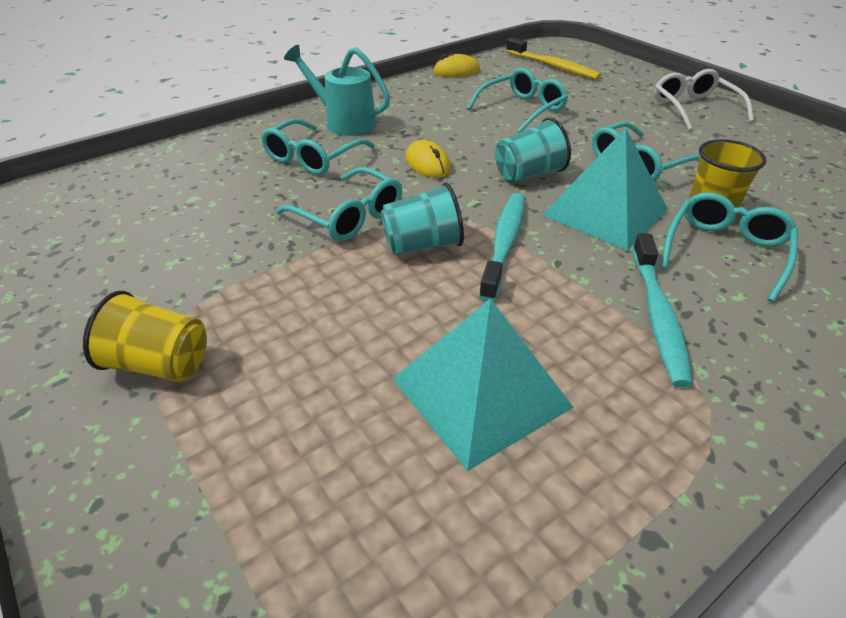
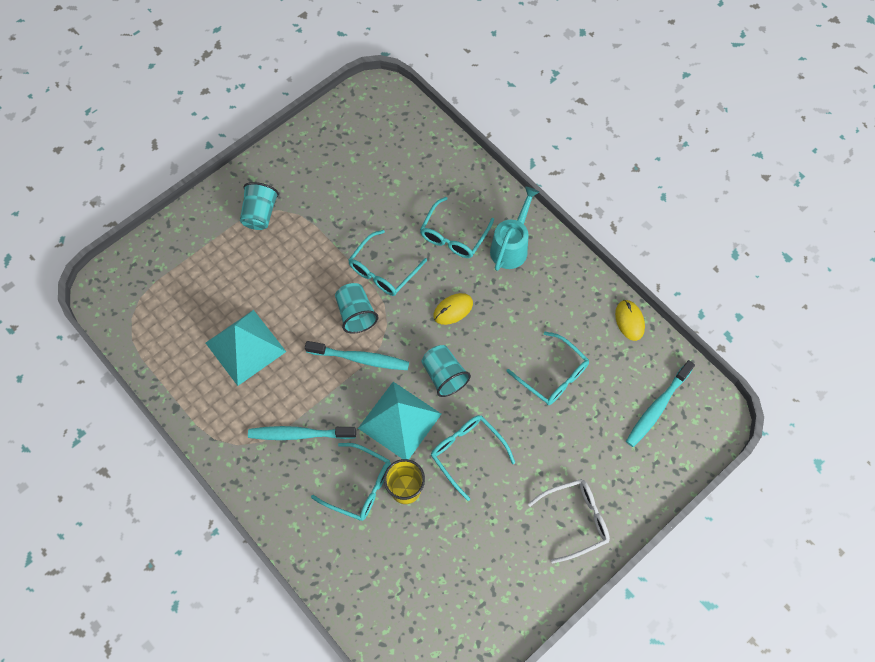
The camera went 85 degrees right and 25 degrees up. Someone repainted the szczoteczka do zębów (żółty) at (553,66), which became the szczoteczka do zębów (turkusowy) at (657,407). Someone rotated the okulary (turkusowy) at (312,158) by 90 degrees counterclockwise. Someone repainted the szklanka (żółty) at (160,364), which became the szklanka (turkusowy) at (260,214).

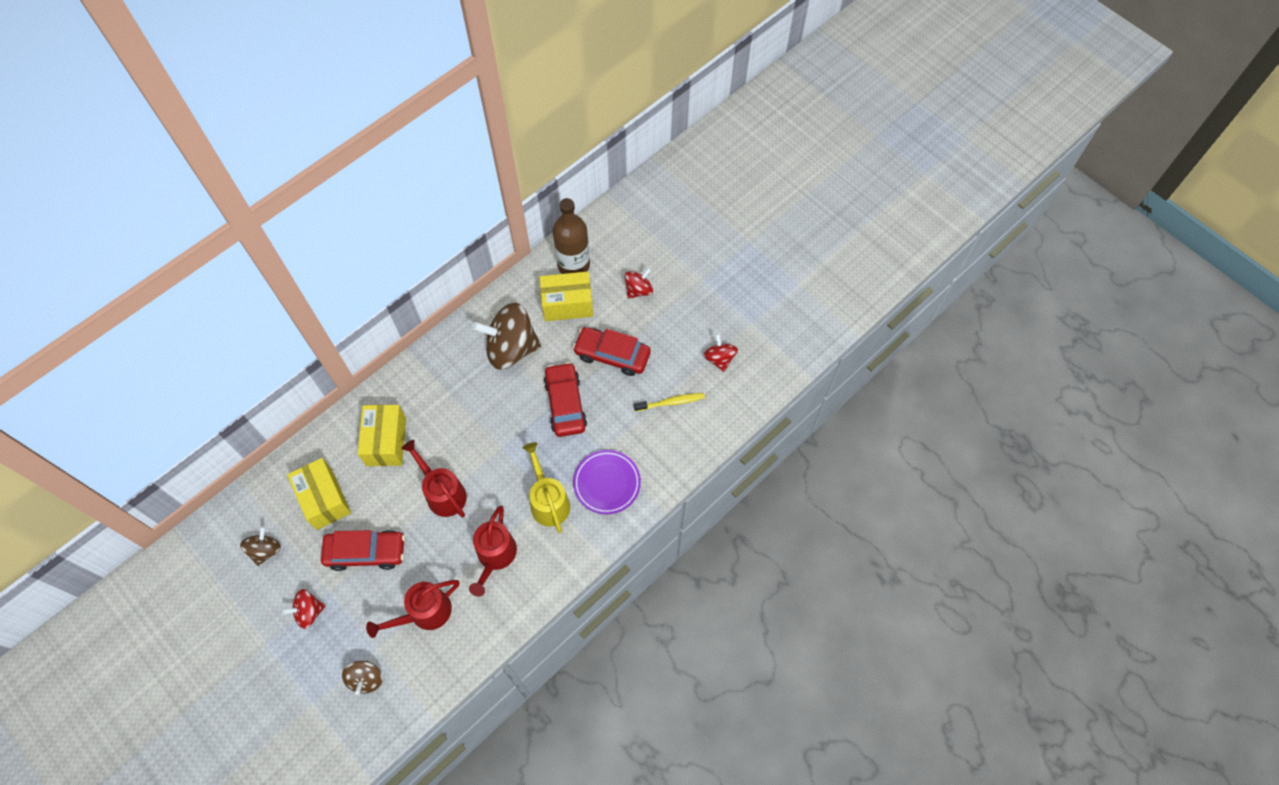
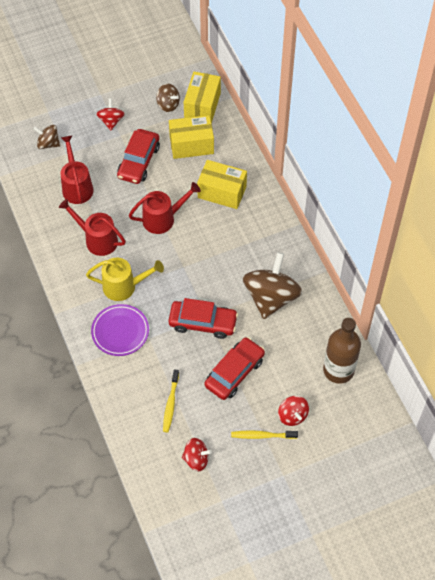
The camera went 110 degrees right and 5 degrees down. Someone carried the pudełko (żółty) from (567,304) to (202,106). Someone put down the szczoteczka do zębów (żółty) at (262,435).

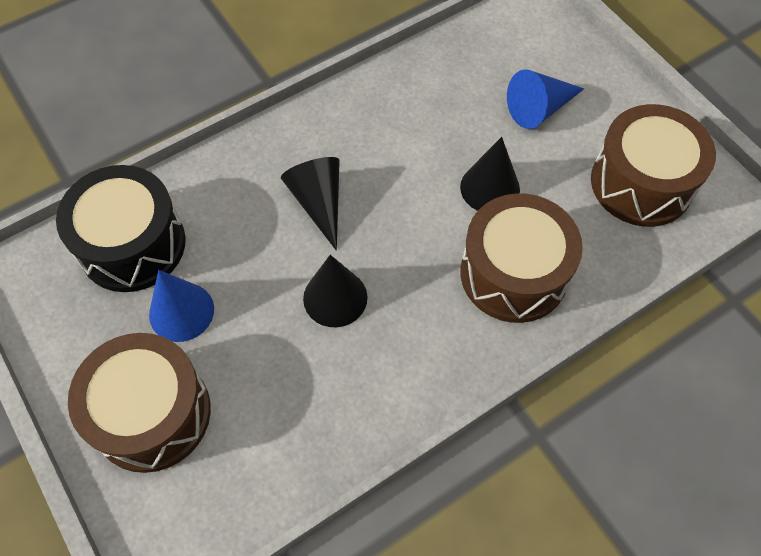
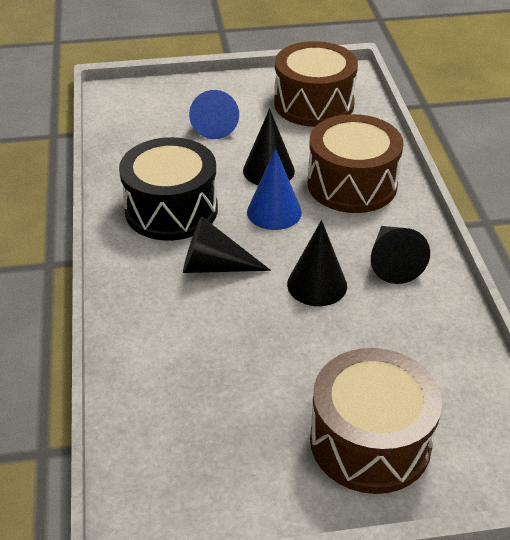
The camera went 65 degrees left and 20 degrees down. Someone carried the bęben (czarny) from (132,244) to (171,210). Someone carried the stożek (niebieski) from (181,311) to (274,212). Someone put down the stożek (czarny) at (392,262).

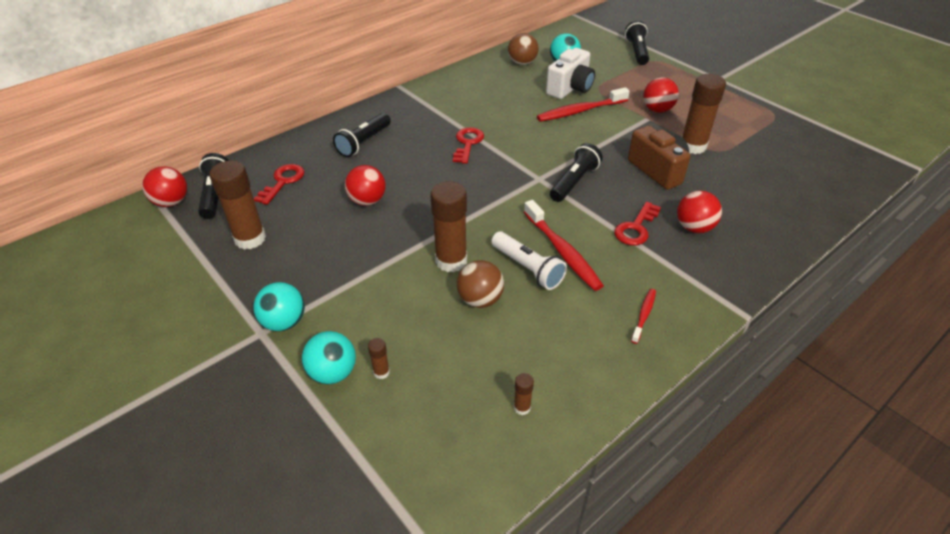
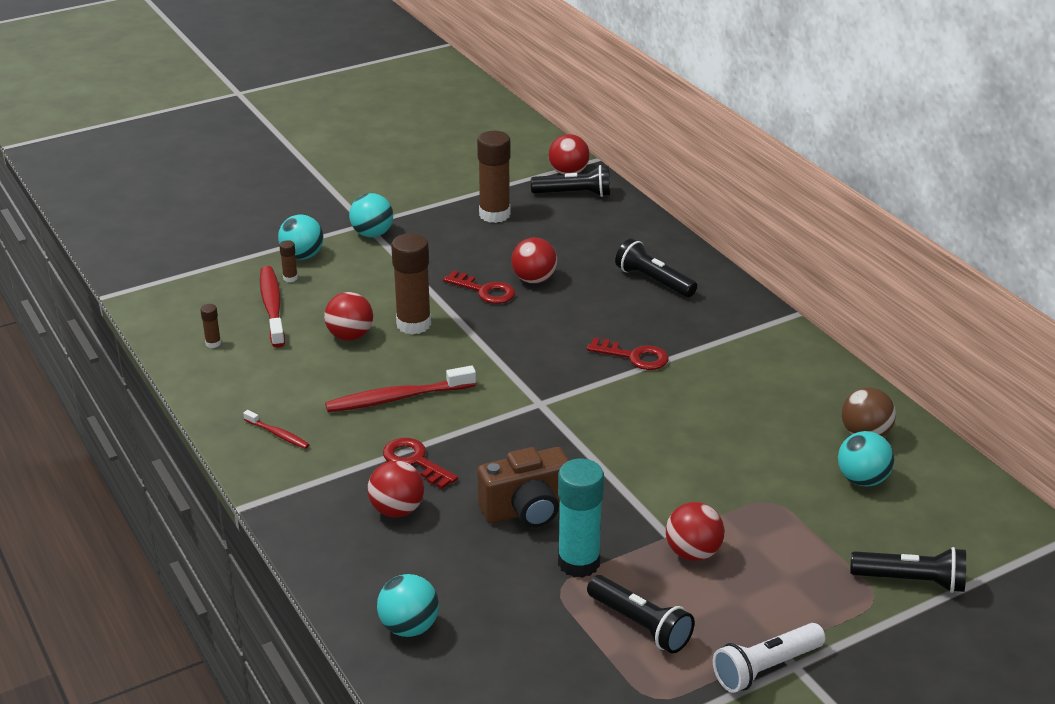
The camera went 100 degrees right and 10 degrees down. Someone took away the aparat fotograficzny (biały) at (570,88). Someone repainted the klej w sztyfcie (brązowy) at (693,146), which became the klej w sztyfcie (turkusowy) at (578,563). Someone carried the szczoteczka do zębów (czerwony) from (581,111) to (272,307). Someone carried the latarka (czarny) from (574,182) to (640,625). Someone carried the klucz (czerwony) from (283,182) to (485,291). Someone carried the latarka (biały) from (527,268) to (766,668). Someone repainted the piłka (brązowy) at (480,299), which became the piłka (czerwony) at (350,336). Someone put down the piłka (turkusowy) at (409,627).

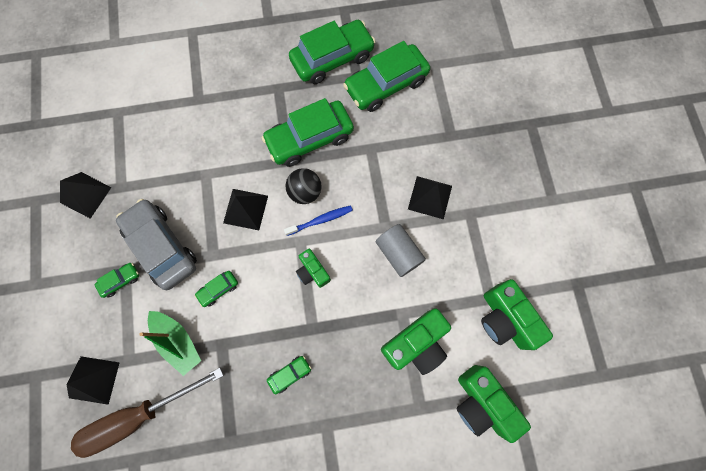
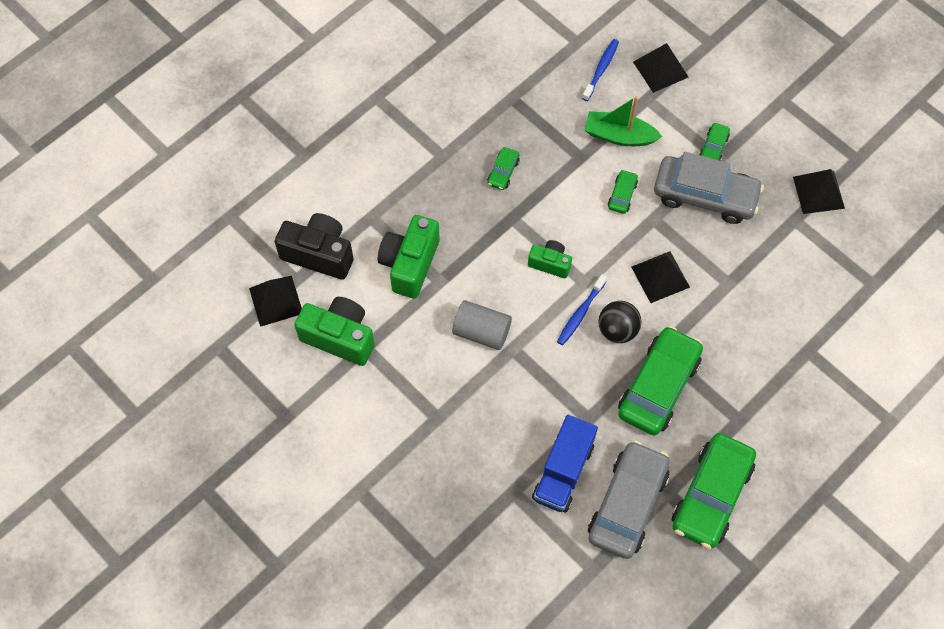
The camera went 145 degrees right and 10 degrees down. Someone repainted the samochód (zielony) at (386,85), which became the samochód (szary) at (627,504). Someone carried the piramida (czarny) from (430,197) to (276,301). Someone repainted the aparat fotograficzny (zielony) at (482,403), which became the aparat fotograficzny (czarny) at (319,254). Someone swapped the śrubokręt (brązowy) at (138,416) for the szczoteczka do zębów (niebieski) at (601,69). Someone put down the ciężarówka (niebieski) at (563,472).

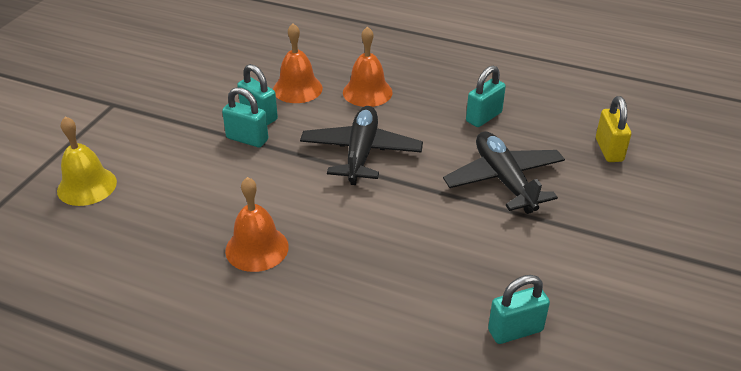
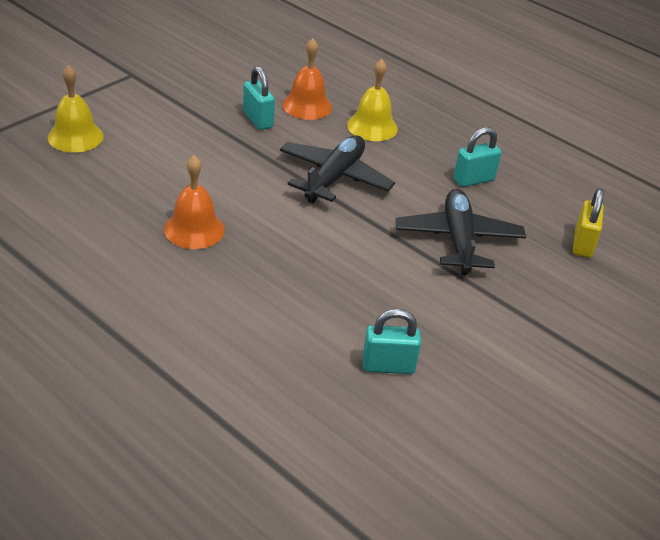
The camera went 15 degrees right and 0 degrees up. Someone repainted the dzwonek (pomarańczowy) at (367,92), which became the dzwonek (żółty) at (372,126). Someone took away the kłódka (turkusowy) at (247,139).

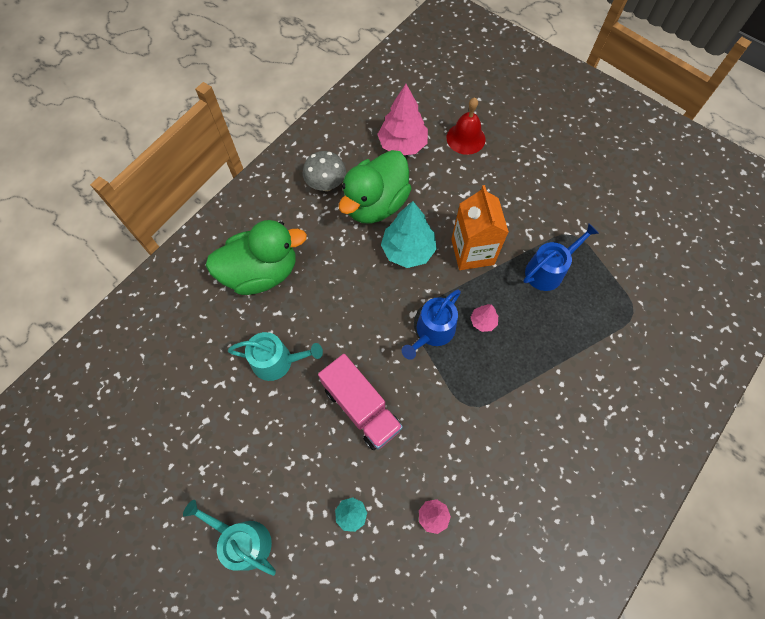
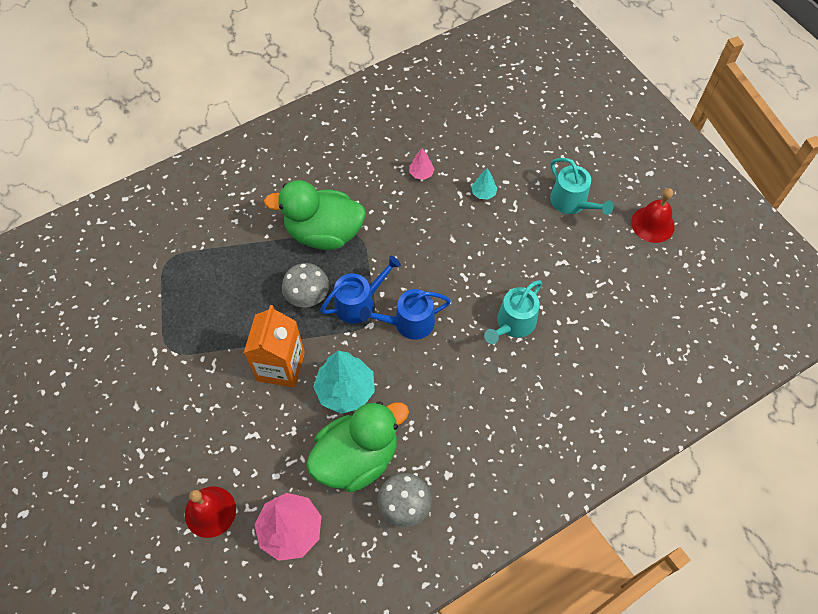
The camera went 160 degrees left and 5 degrees down. Someone carried the kaczka (zielony) from (261,272) to (324,233). Someone carried the konewka (niebieski) from (548,270) to (409,323). Someone swapped the drzewko (różowy) at (483,321) for the grzyb (szary) at (308,296). Someone rotated the konewka (turkusowy) at (277,361) by 75 degrees counterclockwise. Someone took away the ciężarówka (różowy) at (361,408). Someone put down the dzwonek (czerwony) at (652,224).

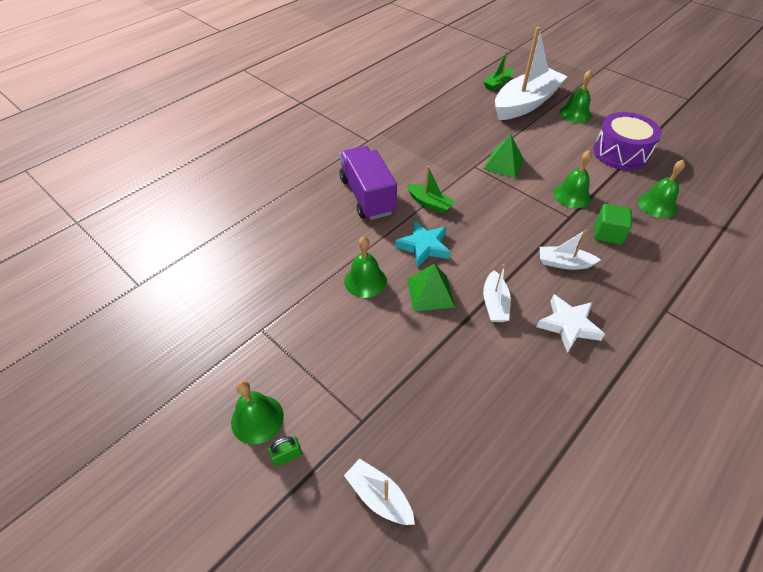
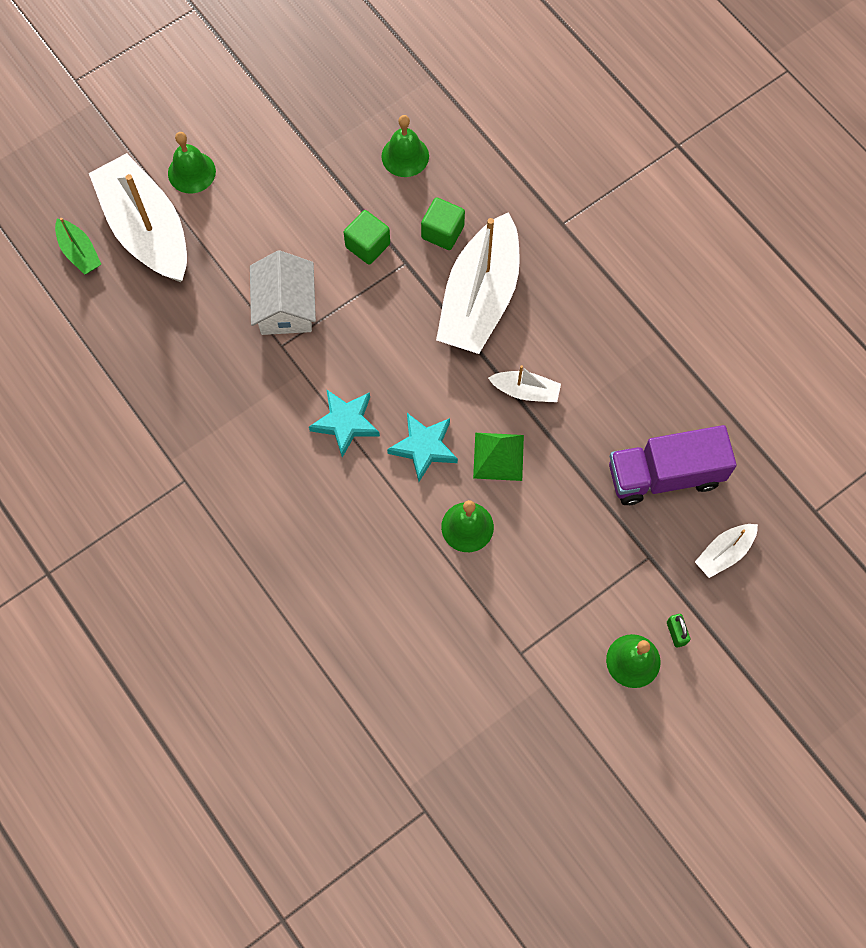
The camera went 80 degrees left and 20 degrees up. Someone took away the bęben (fioletowy) at (620,153). Someone swapped the piramida (zielony) at (503,164) for the domek (biały) at (285,307). Someone carried the ciężarówka (fioletowy) from (367,196) to (664,475). Someone swapped the dzwonek (zielony) at (571,195) for the sześcian (zielony) at (367,245). Someone swapped the łódka (zielony) at (429,203) for the gwiazda (turkusowy) at (346,423). Someone scaled the łódka (biały) at (564,263) by 2.21. Someone took away the gwiazda (biały) at (568,325).

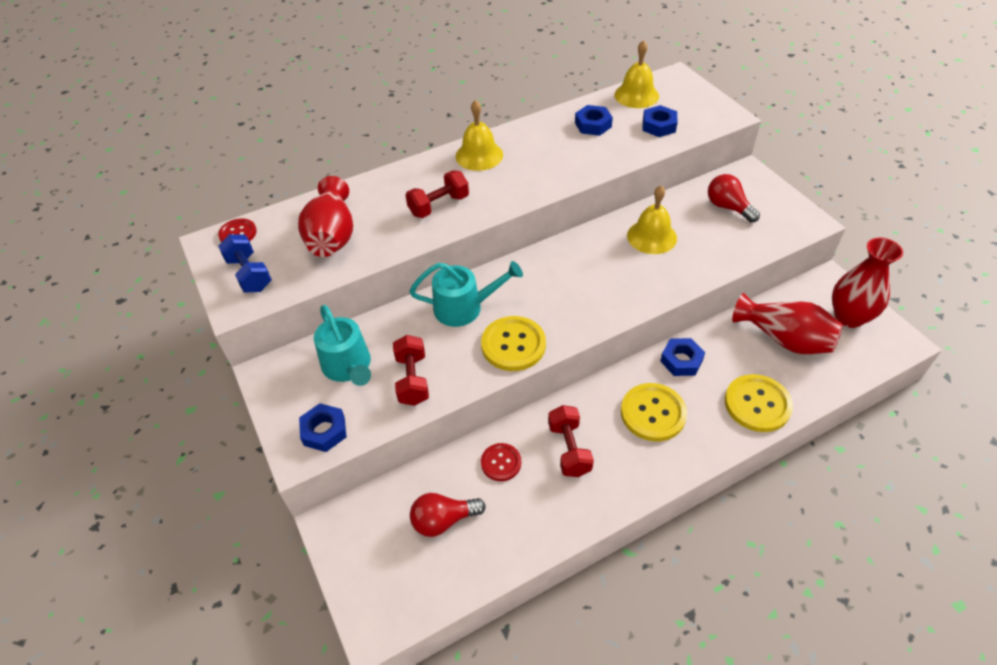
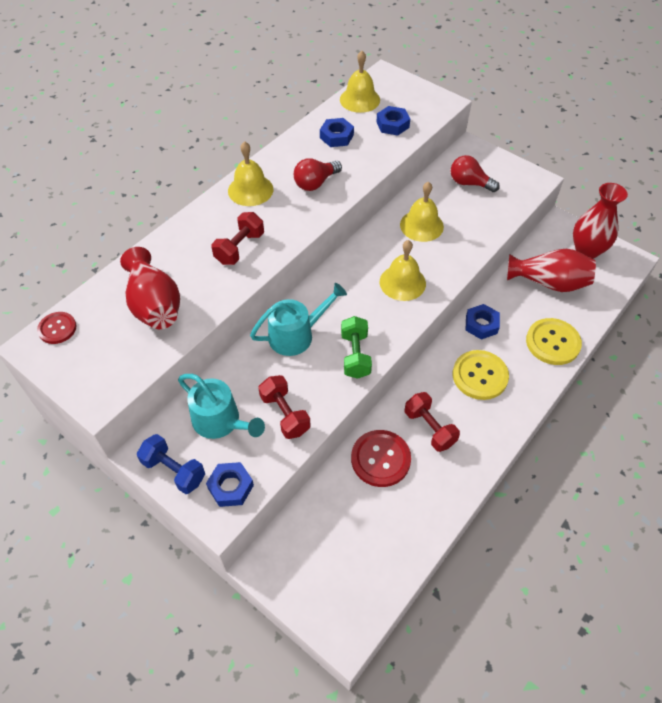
The camera went 25 degrees left and 5 degrees up. Someone carried the hantel (niebieski) from (249,274) to (174,470). Someone swapped the guzik (żółty) at (513,345) for the hantel (zielony) at (355,355). Someone scaled the guzik (czerwony) at (501,463) by 1.66. Someone carried the żarówka (czerwony) from (443,520) to (315,183). Someone put down the dzwonek (żółty) at (402,282).

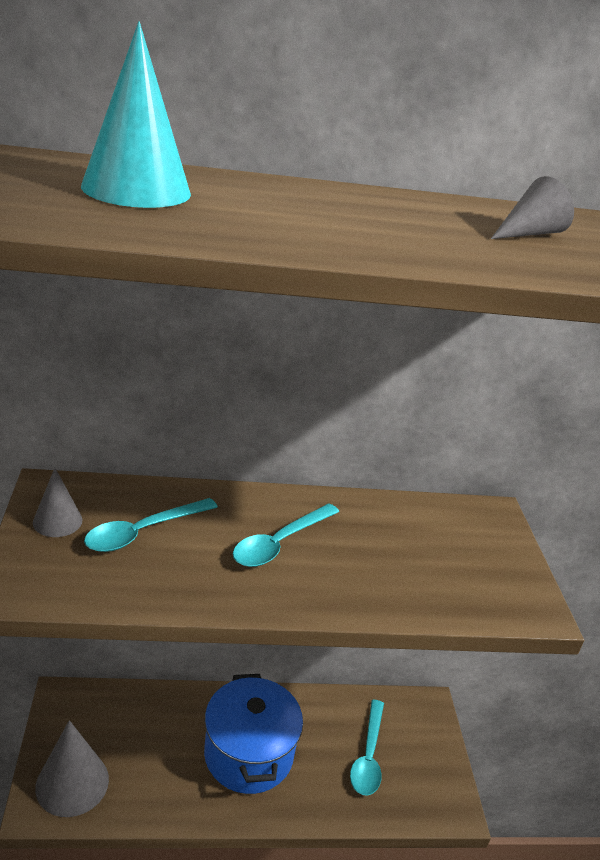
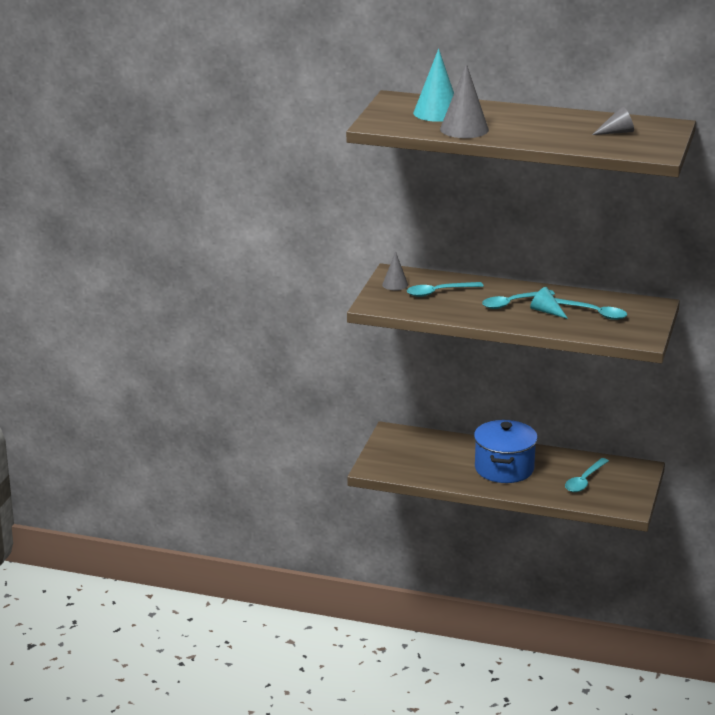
The camera went 25 degrees right and 5 degrees down. Someone carried the stożek (szary) from (72,783) to (464,129). Someone put down the stożek (turkusowy) at (546,311). Someone put down the łyżka (turkusowy) at (594,313).

